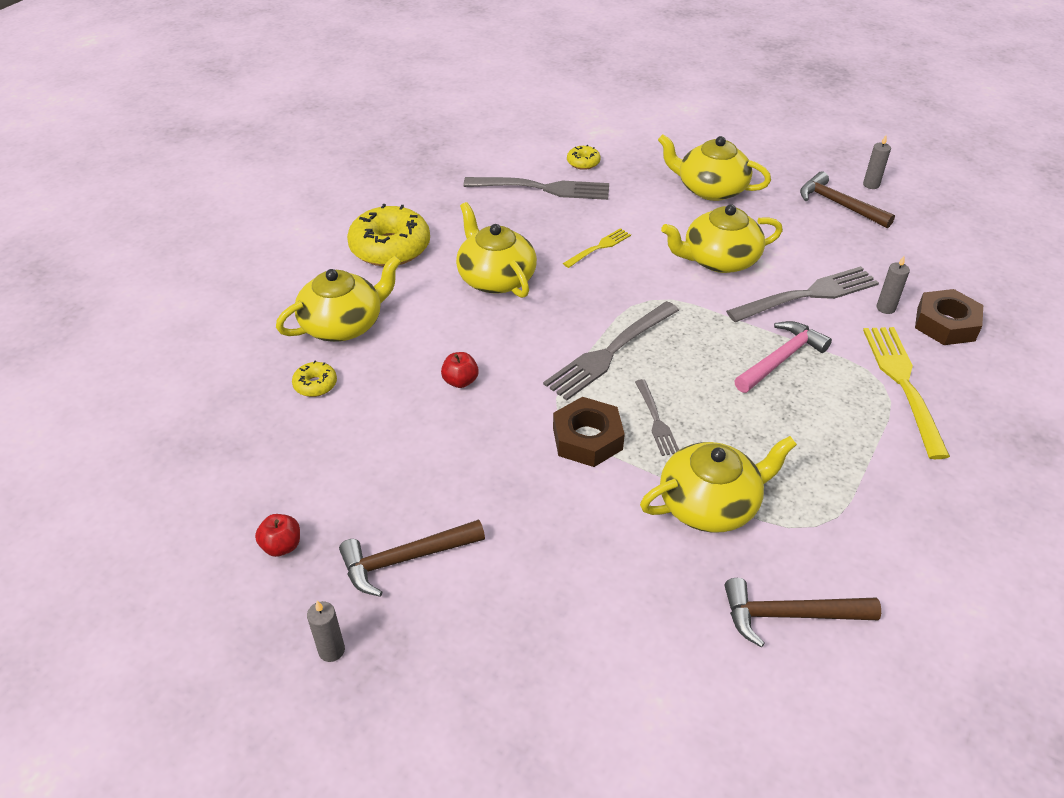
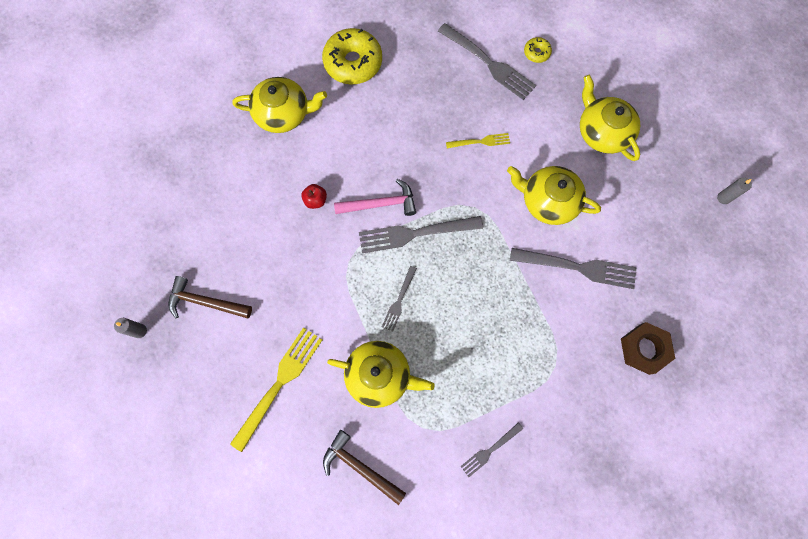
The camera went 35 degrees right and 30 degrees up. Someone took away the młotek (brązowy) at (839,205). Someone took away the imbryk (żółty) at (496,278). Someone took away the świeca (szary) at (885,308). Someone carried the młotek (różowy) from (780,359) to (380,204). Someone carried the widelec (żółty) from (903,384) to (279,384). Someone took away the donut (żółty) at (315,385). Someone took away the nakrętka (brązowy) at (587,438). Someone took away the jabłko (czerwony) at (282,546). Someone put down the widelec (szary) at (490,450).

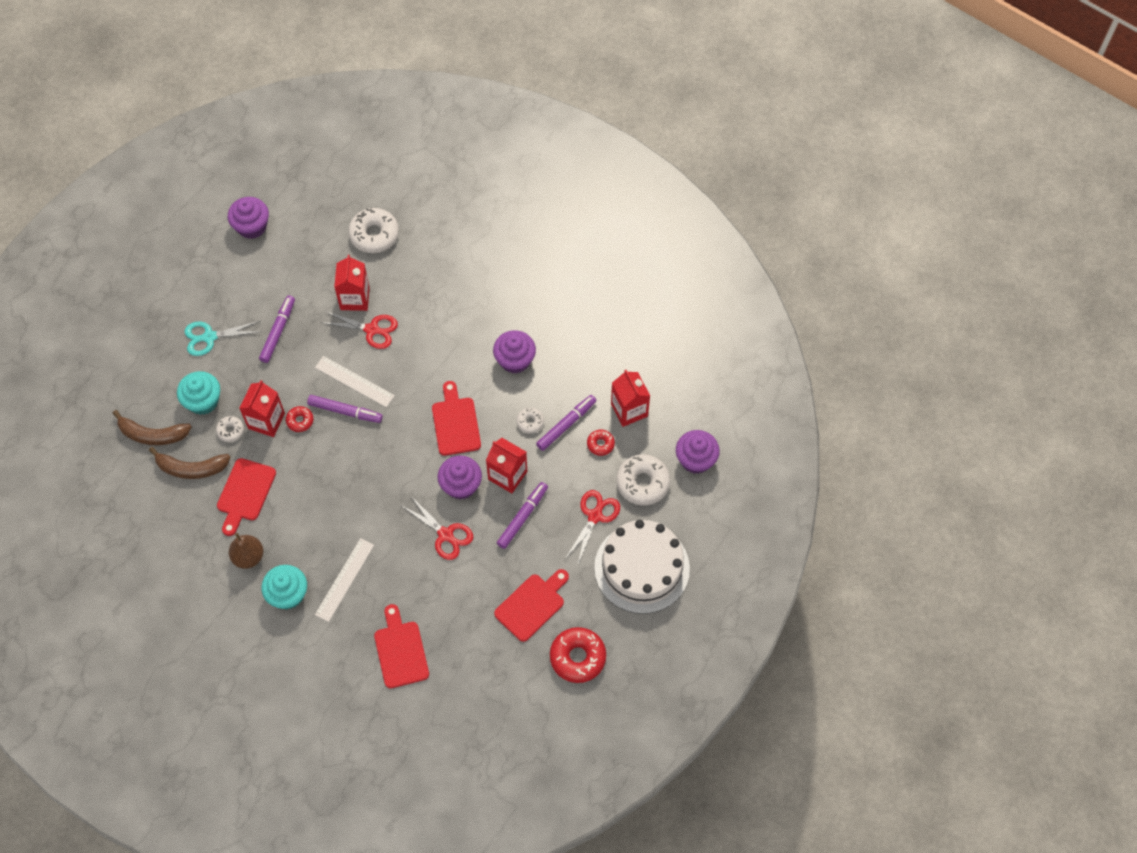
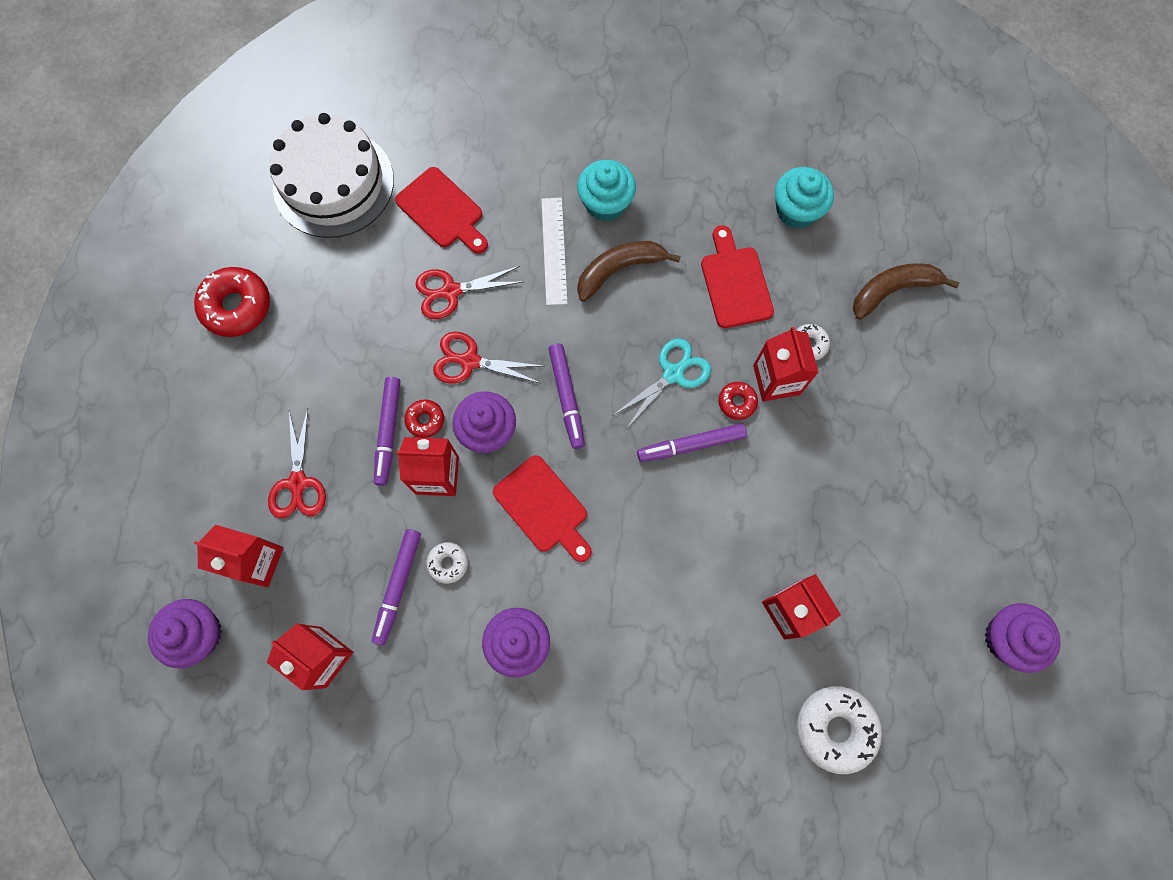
The camera went 150 degrees right and 10 degrees up. Someone carried the flamaster (fioletowy) from (278,331) to (566,398). Someone carried the nożyczki (czerwony) from (372,330) to (451,291). Someone carried the nożyczki (turkusowy) from (209,337) to (673,374). Someone took away the linijka (biały) at (354,381). Someone carried the muffinka (turkusowy) from (203,401) to (796,210). Someone carried the donut (czerwony) from (600,444) to (425,420). Someone carried the banan (brązowy) from (191,468) to (619,270). Someone swapped the donut (biały) at (642,483) for the karton mleka (czerwony) at (256,561). Someone carried the tort (biały) from (642,568) to (333,183). Someone took away the gruszka (brązowy) at (248,557). Someone took away the deska do krojenia (czerwony) at (532,605).

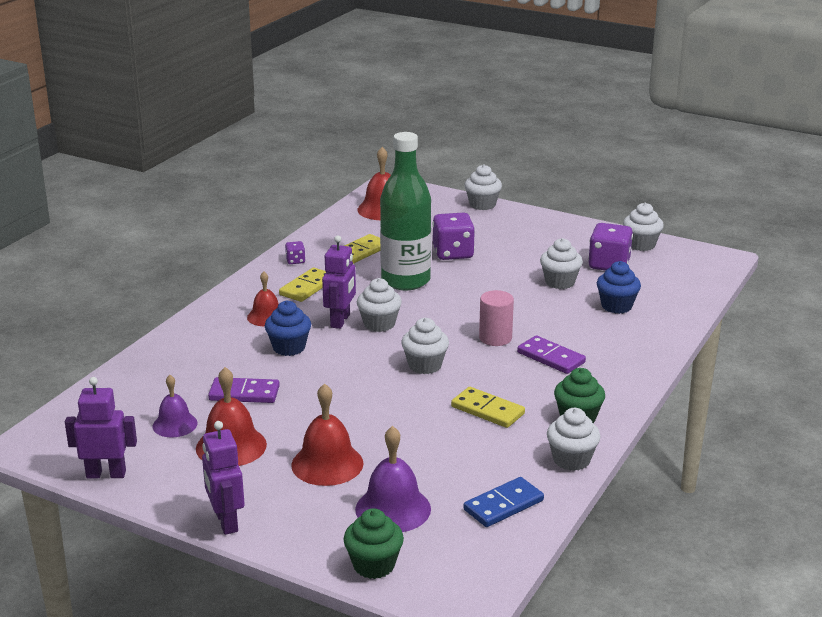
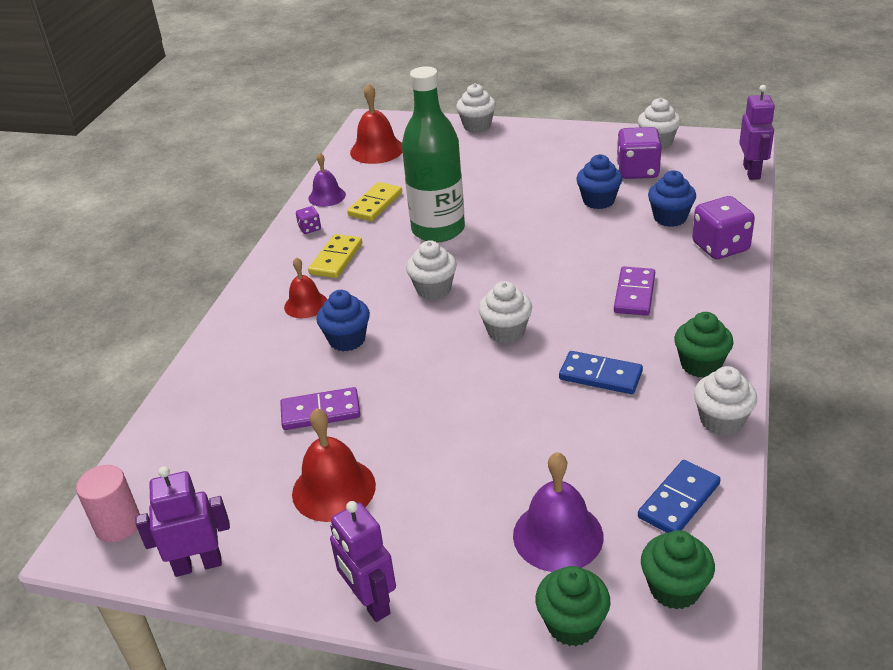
The camera went 10 degrees left and 10 degrees up. Someone carried the kostka do gry (fioletowy) from (453,253) to (720,247). Someone carried the robot (fioletowy) from (340,321) to (752,172). Someone repainted the muffinka (biały) at (560,282), which became the muffinka (niebieski) at (598,201). Someone carried the walec (różowy) from (495,338) to (118,525). Someone rotated the kostka domina (fioletowy) at (551,357) by 75 degrees clockwise. Someone carried the dzwonek (fioletowy) from (175,424) to (327,196). Someone took away the dzwonek (czerwony) at (327,464). Someone repainted the kostka domina (żółty) at (487,410), which became the kostka domina (niebieski) at (600,375). Someone put down the muffinka (zielony) at (674,589).

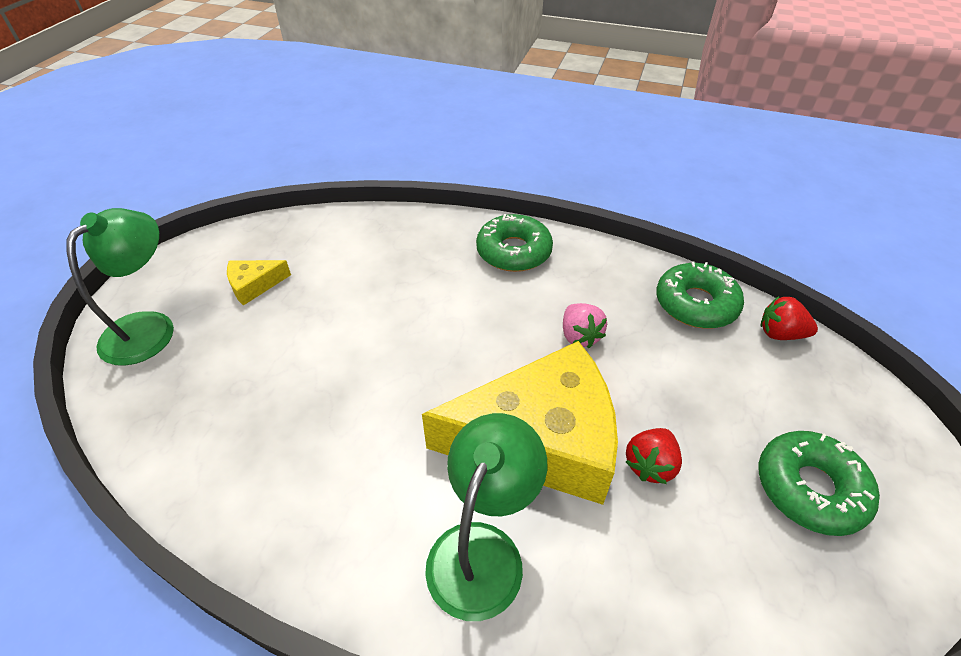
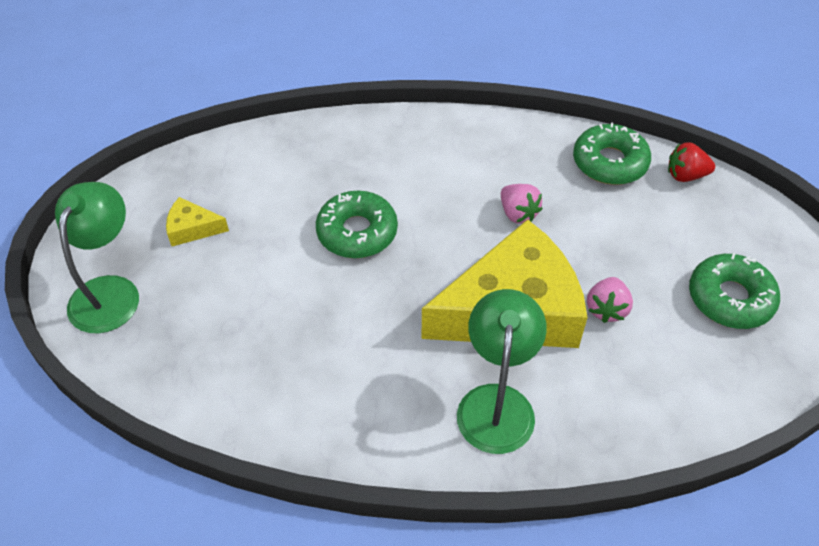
The camera went 15 degrees left and 5 degrees up. Someone carried the donut (zielony) from (514,252) to (357,232). Someone rotated the ser (żółty) at (254,285) by 45 degrees clockwise. Someone repainted the truskawka (czerwony) at (650,465), which became the truskawka (różowy) at (606,309).

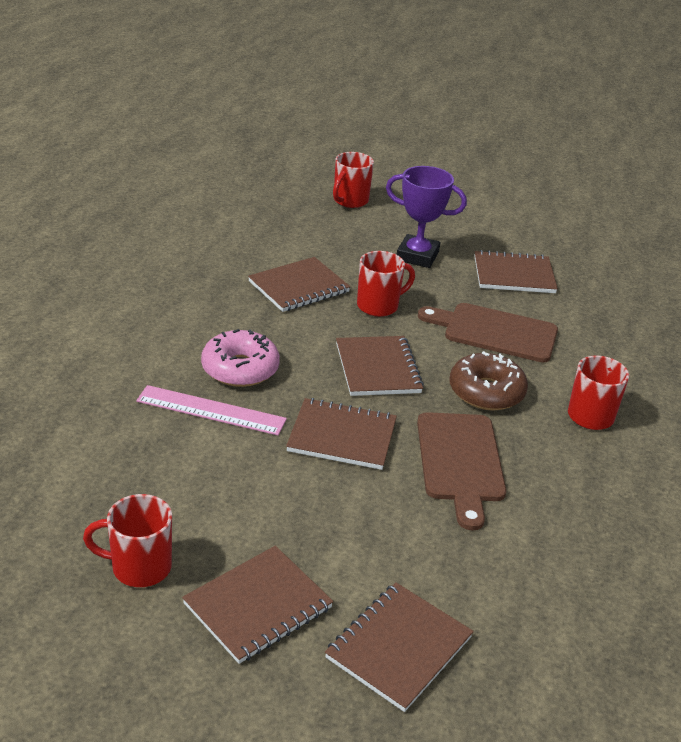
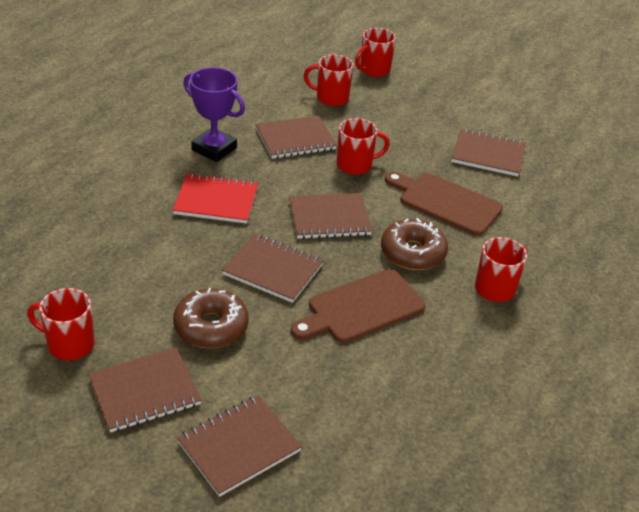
The camera went 15 degrees right and 5 degrees up. Someone carried the puchar (fioletowy) from (417,256) to (214,149). Someone swapped the donut (różowy) at (240,369) for the zeszyt (czerwony) at (216,201). Someone rotated the zeszyt (brązowy) at (378,368) by 75 degrees clockwise. Someone took away the linijka (różowy) at (211,410). Someone rotated the deska do krojenia (brązowy) at (460,462) by 45 degrees clockwise. Someone put down the kubek (czerwony) at (331,98). Someone put down the donut (brązowy) at (211,327).

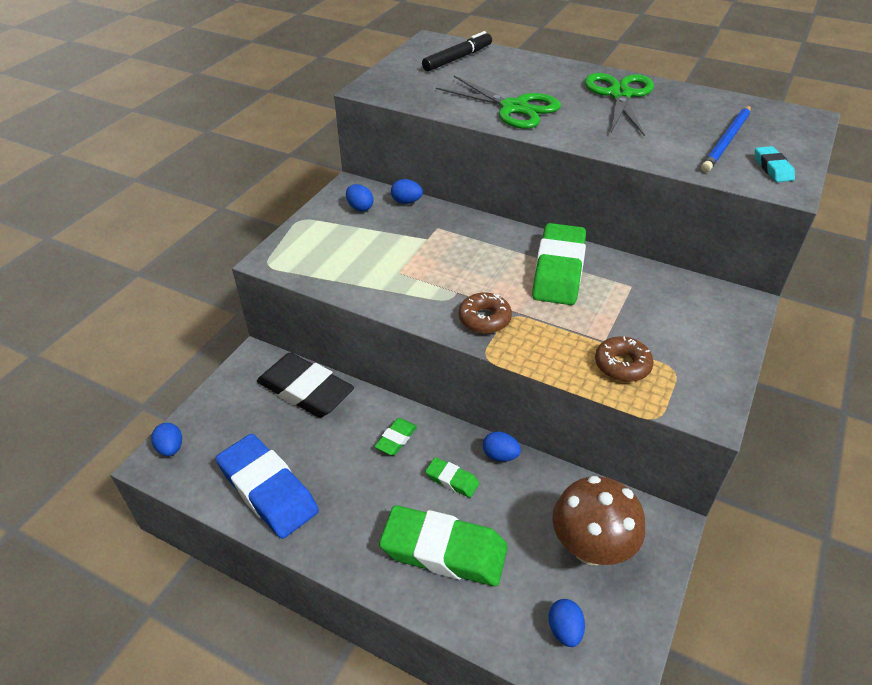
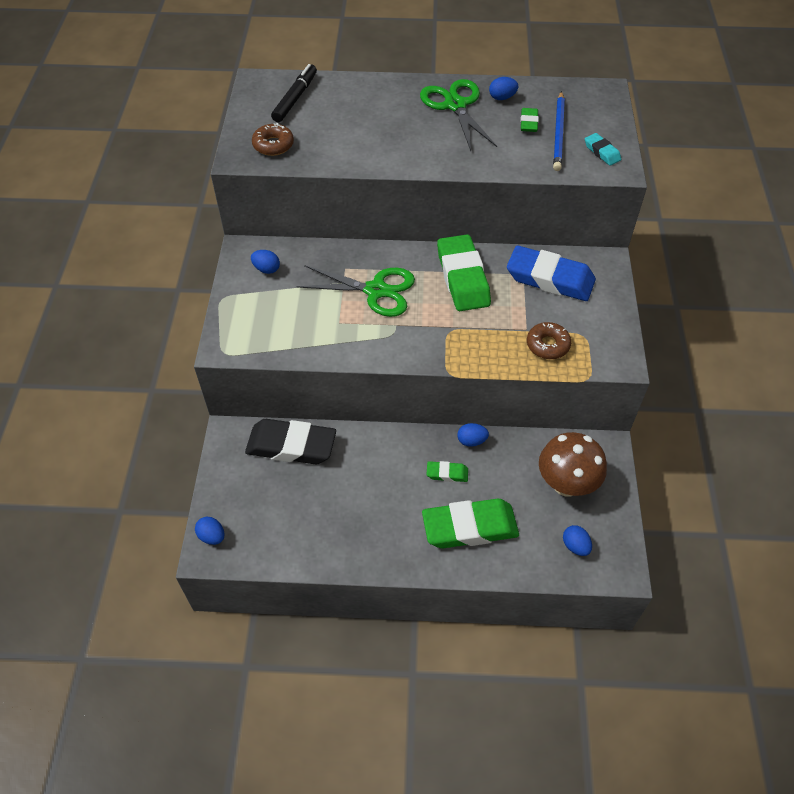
The camera went 25 degrees left and 10 degrees up. Someone carried the nożyczki (zielony) from (514,108) to (375,290). Someone carried the jajko (niebieski) from (406,202) to (502,98). Someone carried the donut (brązowy) from (484,319) to (273,145). Someone carried the gumka do mazania (zielony) from (396,439) to (528,123). Someone carried the gumka do mazania (niebieski) from (268,490) to (550,279).

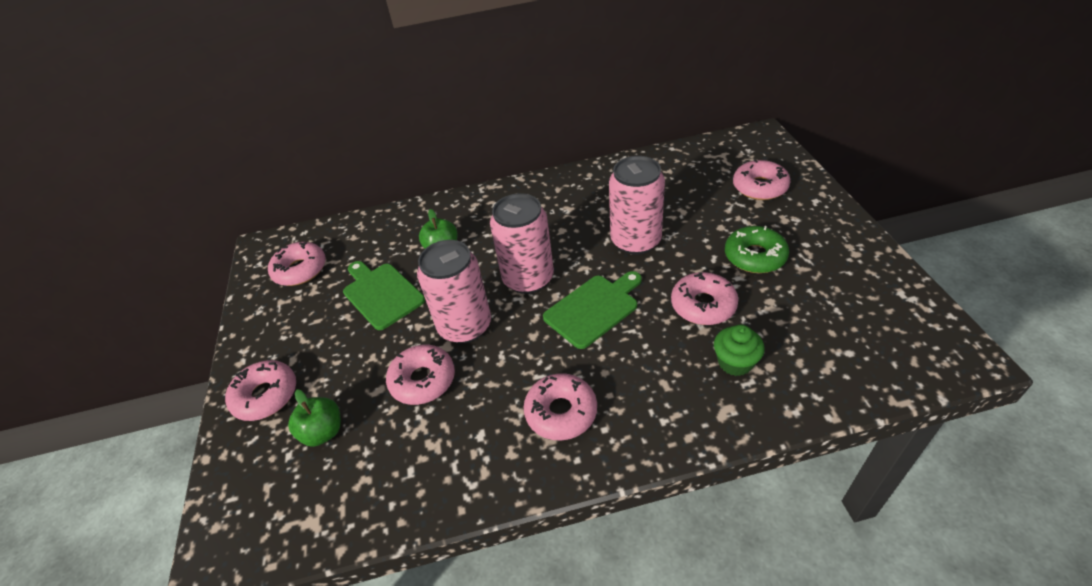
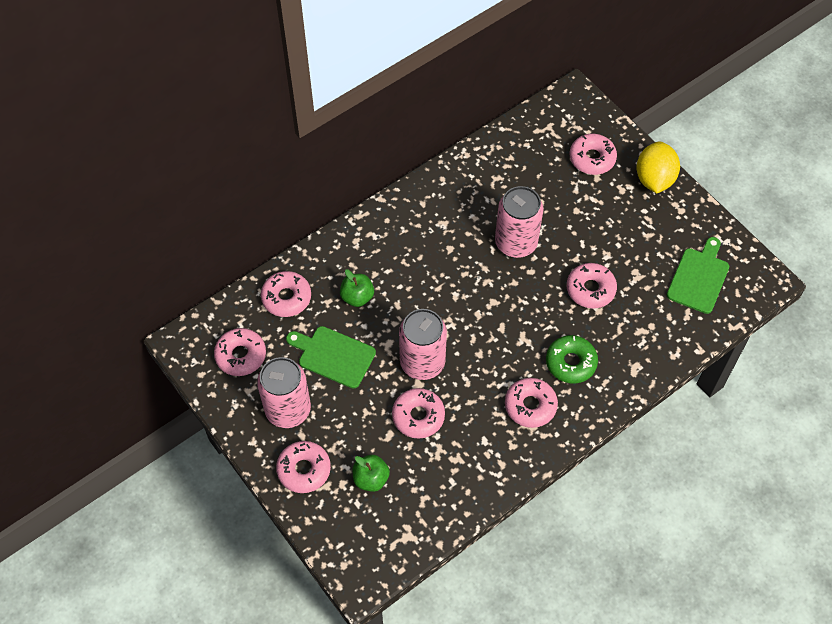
The camera went 30 degrees left and 15 degrees up. Someone carried the puszka (różowy) from (528,278) to (288,410). Someone carried the donut (zielony) from (754,256) to (571,362). Someone carried the deska do krojenia (zielony) from (593,308) to (699,278). Someone took away the muffinka (zielony) at (735,362). Someone put down the cytryna (żółty) at (654,179). Someone put down the donut (różowy) at (286,298).

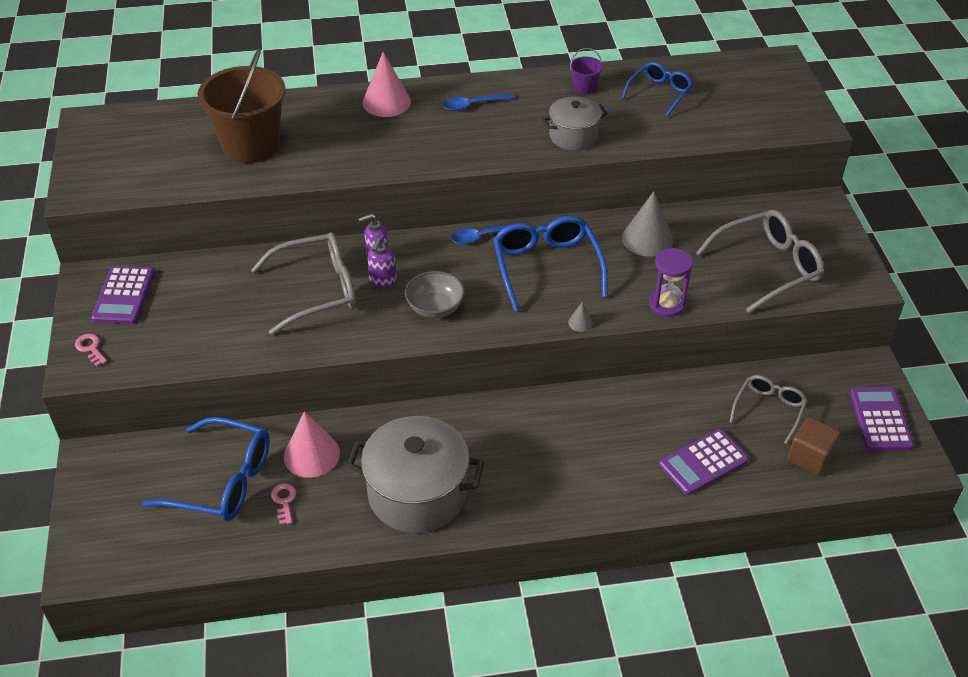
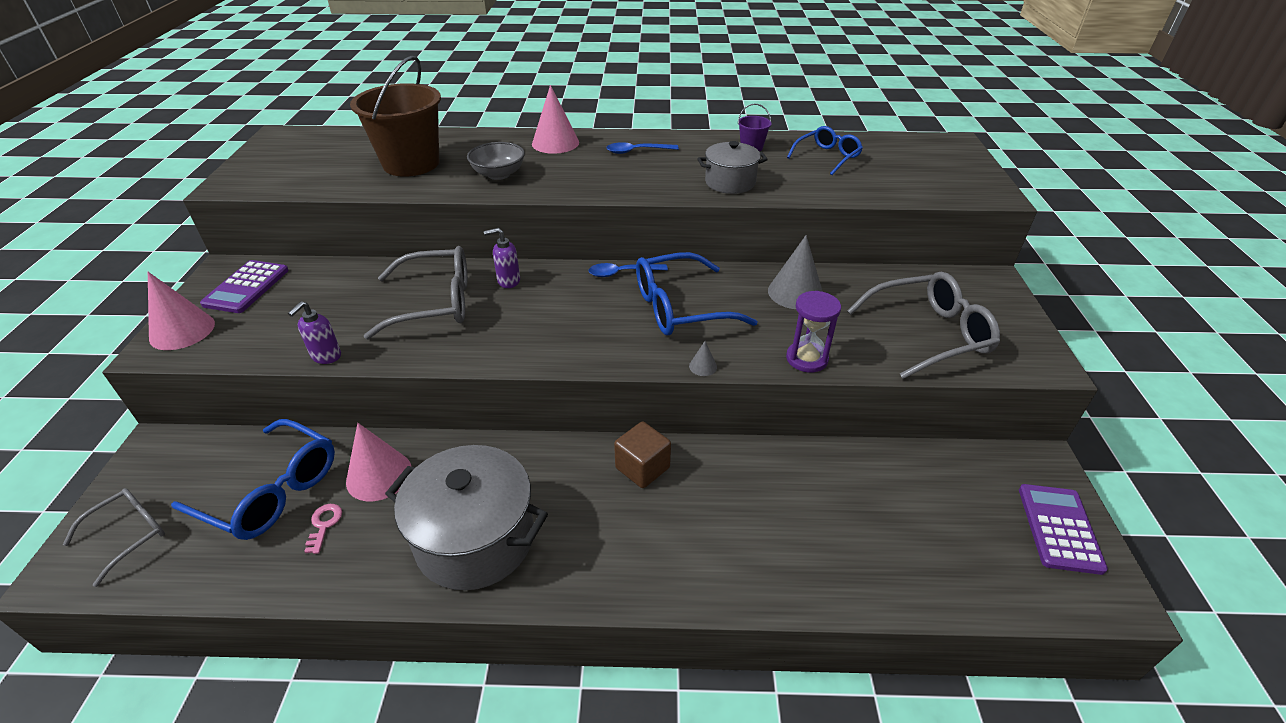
The camera went 10 degrees right and 5 degrees down. Someone rotated the okulary (niebieski) at (546,267) by 105 degrees counterclockwise. Someone carried the dozownik mydła (fioletowy) from (382,281) to (326,356). Someone carried the miska (szary) from (435,307) to (498,174). Someone swapped the klucz (różowy) at (90,348) for the stożek (różowy) at (182,331). Someone carried the okulary (szary) from (769,410) to (129,535). Someone carried the sześcian (brązowy) from (810,457) to (642,468). Someone took away the kalkulator (fioletowy) at (703,462).

